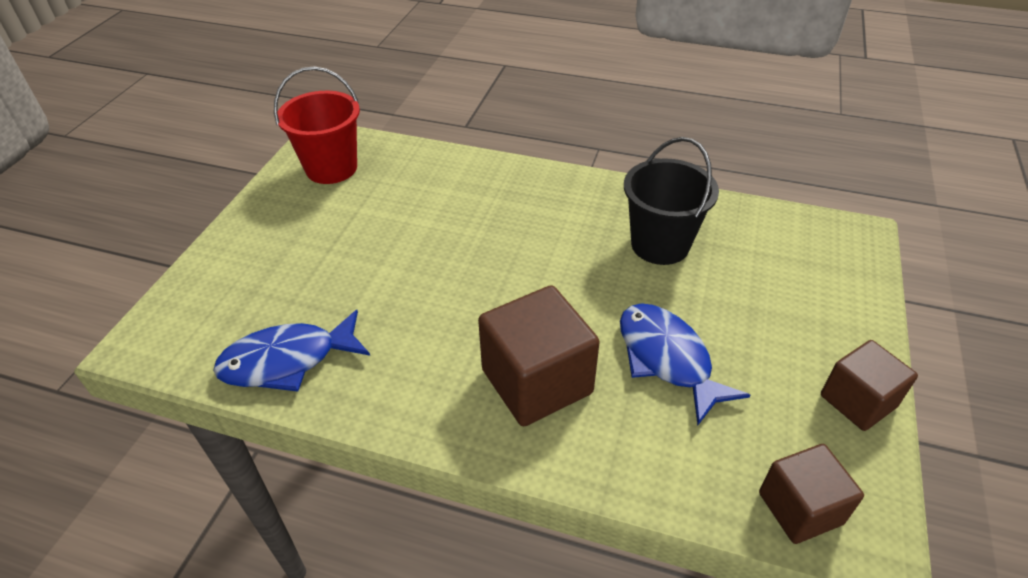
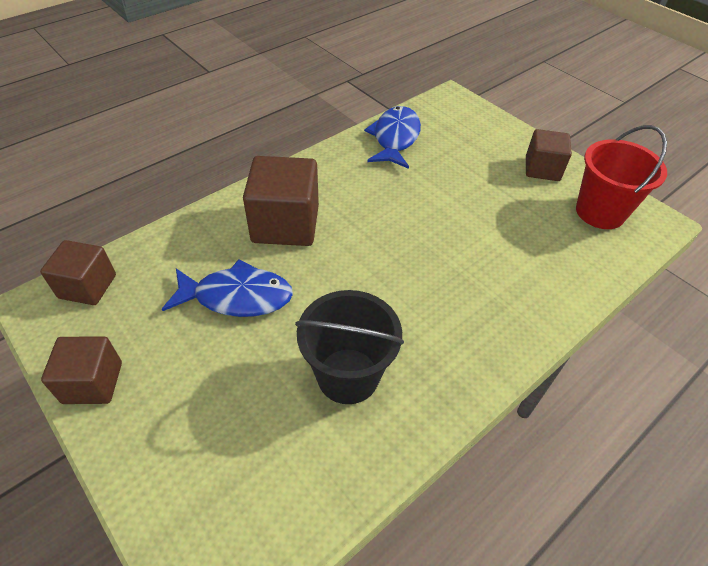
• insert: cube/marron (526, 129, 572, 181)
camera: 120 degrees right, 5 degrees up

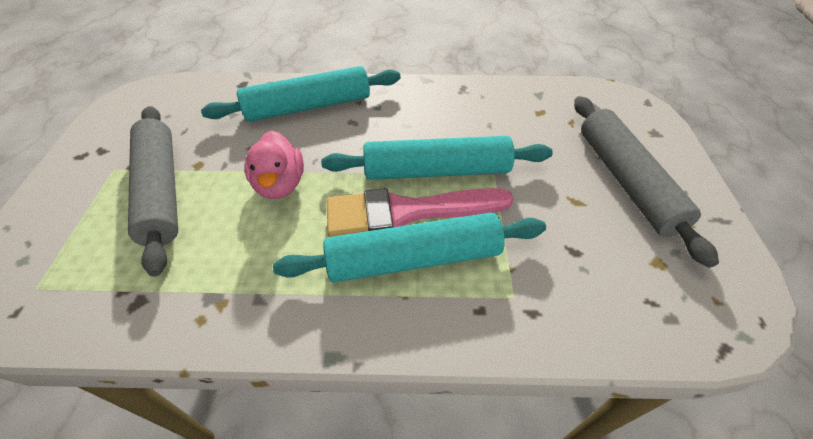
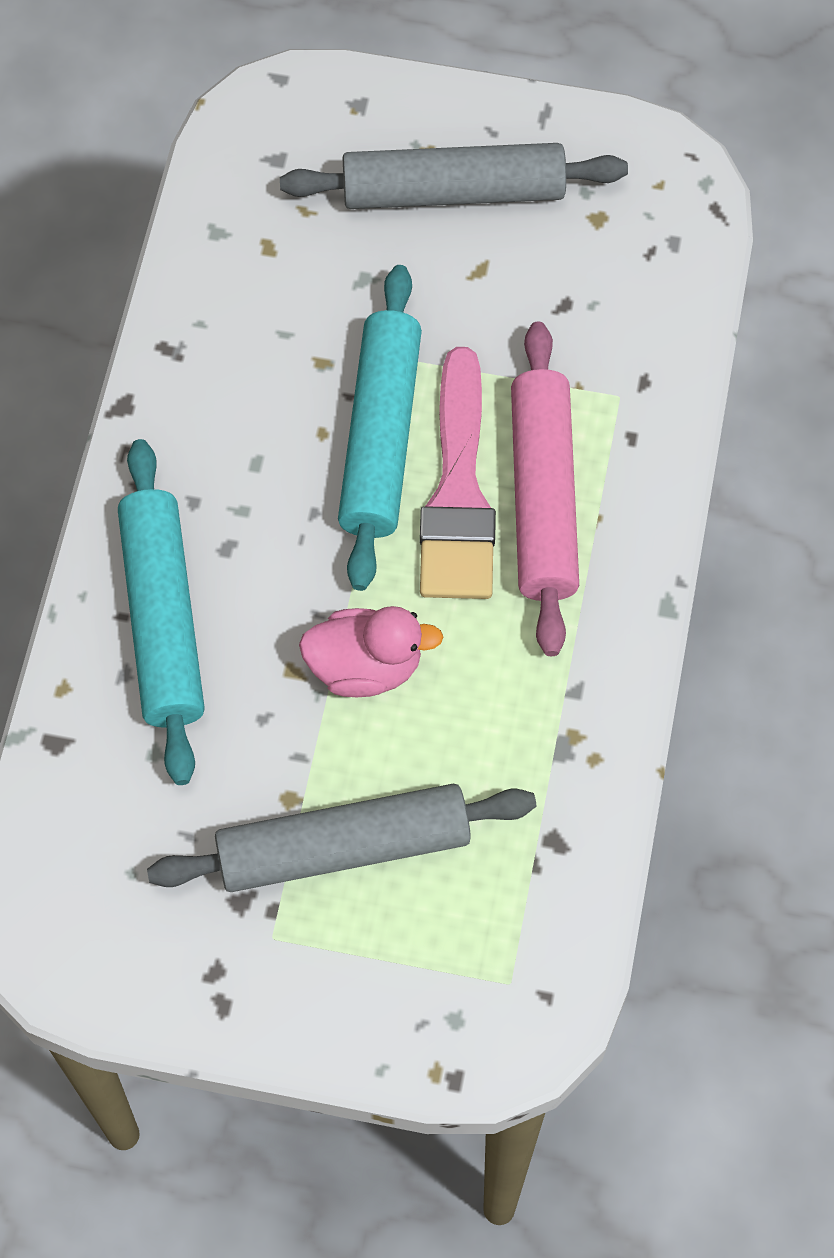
• recolor: rouleau à pâtisserie/turquoise (273, 212, 546, 283) to rouleau à pâtisserie/rose (511, 321, 579, 656)
camera: 80 degrees left, 15 degrees up

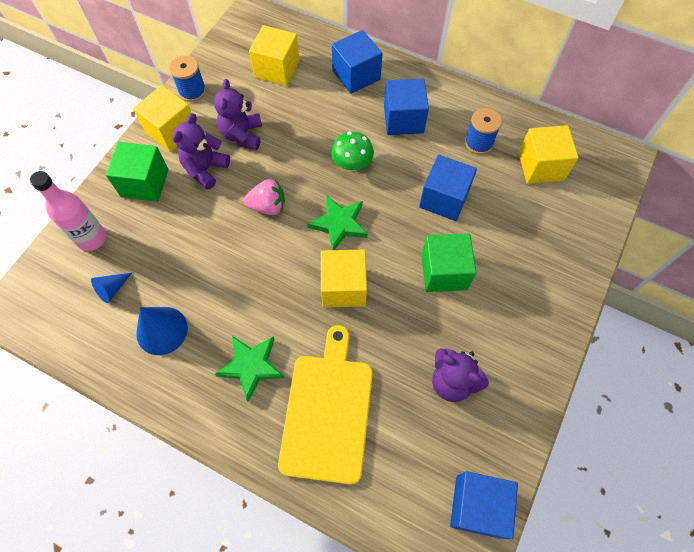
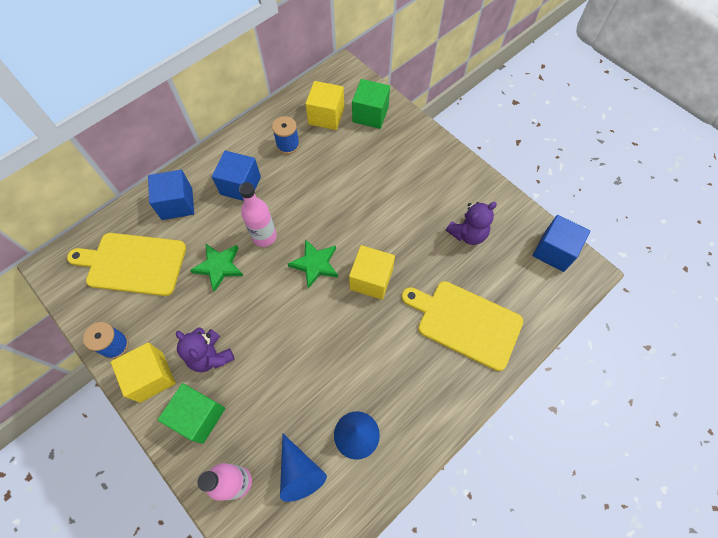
• replace: cube/jaune (249, 25, 300, 86) to planche à découper/jaune (67, 233, 186, 296)
• delete: ours en peluche/violet (214, 79, 262, 150)
• replace: champignon/vert (331, 132, 374, 171) to bouteille/rose (239, 182, 277, 247)
• delete: cube/bleu (419, 155, 477, 221)
• delete: fraise/rose (243, 179, 285, 215)
• move: cube/vert (422, 233, 476, 292) to (352, 79, 390, 129)
• resize: cône/bleu (91, 272, 133, 303) = (280, 434, 327, 502) x1.73
• move: étoile/vert (215, 336, 284, 402) to (190, 244, 243, 292)
camera: 70 degrees left, 0 degrees up

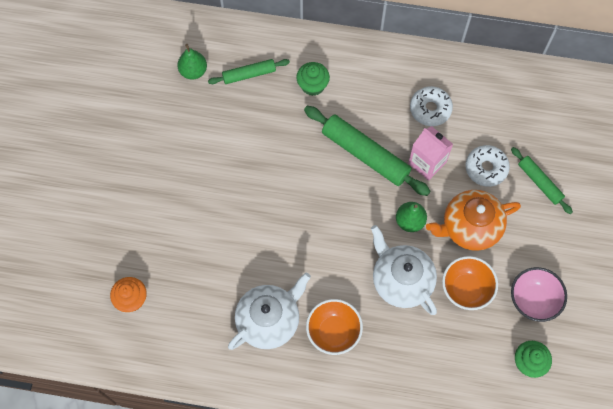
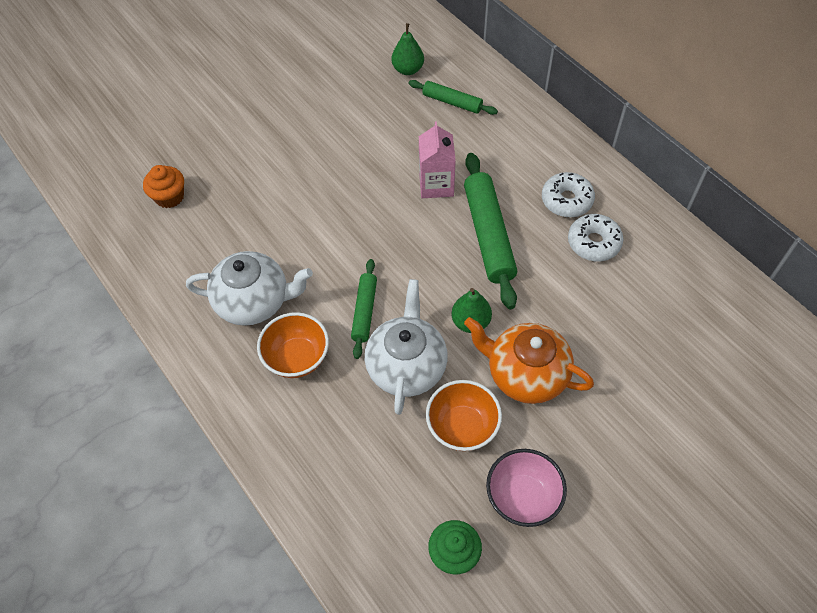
• delete: muffin/vert (296, 62, 330, 96)
• move: brique de lait/rose (408, 126, 453, 181) to (419, 121, 456, 198)
• move: beignet/blanc (466, 145, 510, 187) to (542, 172, 595, 217)
• move: rouleau à pâtisserie/vert (511, 147, 573, 214) to (351, 259, 377, 359)
camera: 45 degrees right, 10 degrees down

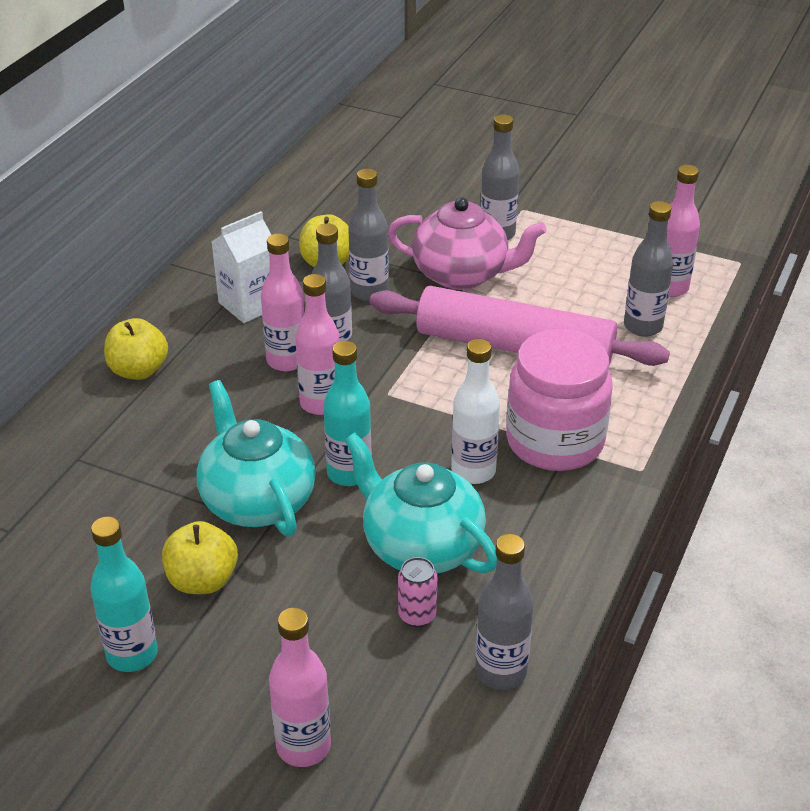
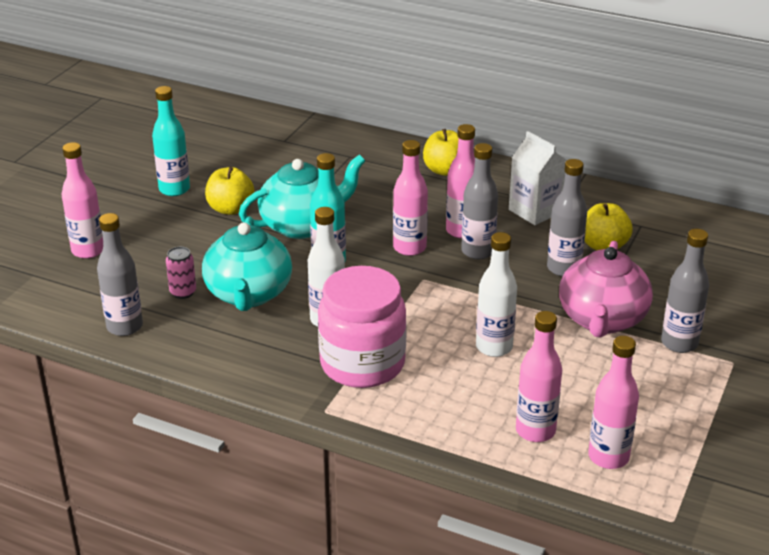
• recolor: bouteille/gris (624, 201, 674, 337) to bouteille/rose (516, 311, 562, 442)
• replace: rouleau à pâtisserie/rose (370, 286, 670, 366) to bouteille/blanc (476, 232, 517, 357)
• rotate: théière/turquoise (344, 433, 497, 574) = (202, 217, 292, 311) 135 degrees clockwise
camera: 90 degrees right, 5 degrees down

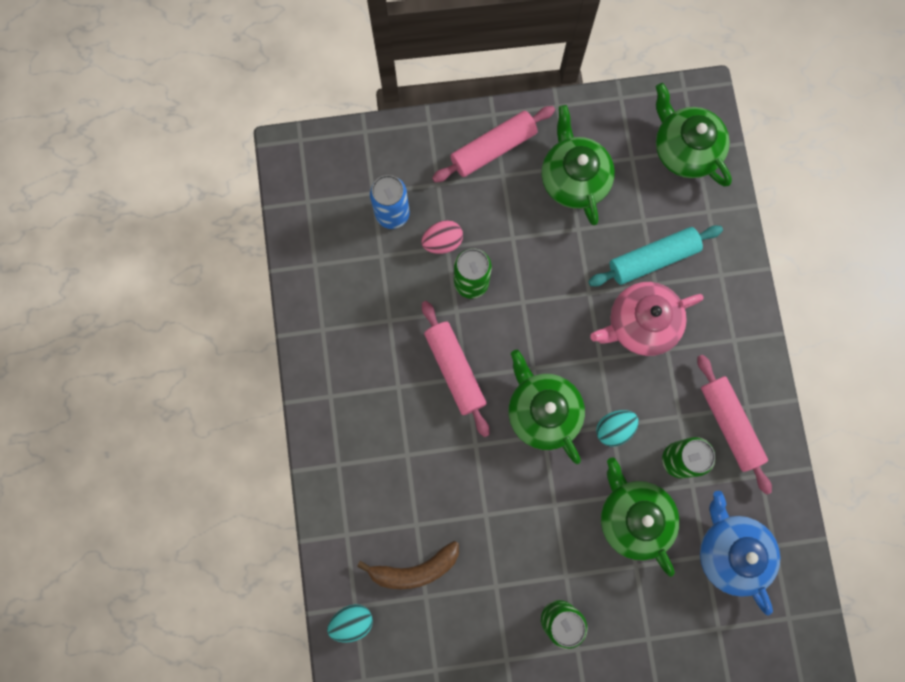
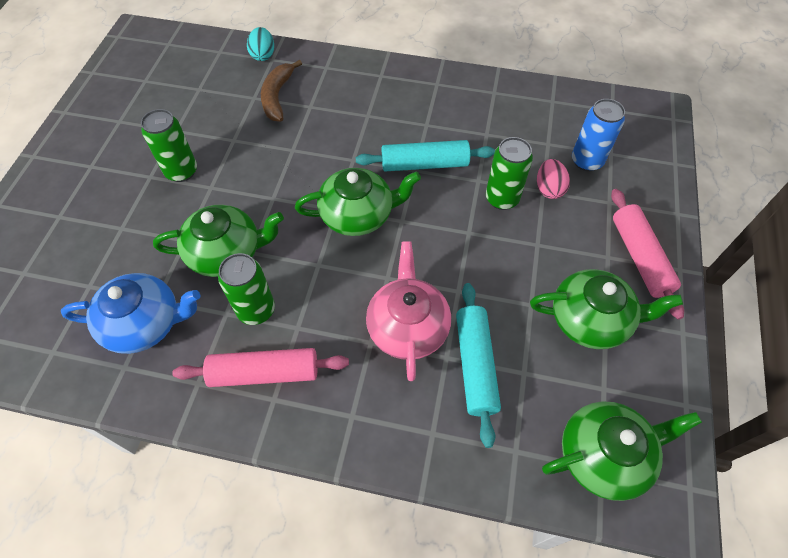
• recolor: rouleau à pâtisserie/rose (422, 301, 490, 437) to rouleau à pâtisserie/turquoise (356, 140, 495, 171)
• delete: œuf/turquoise (596, 410, 639, 447)
camera: 110 degrees right, 20 degrees down

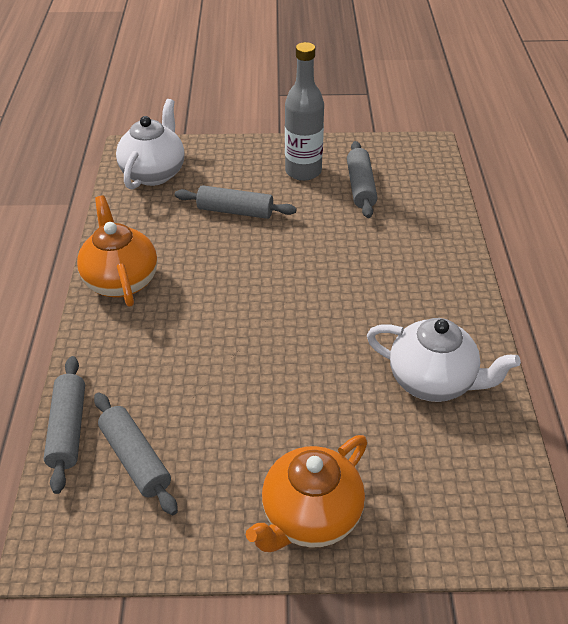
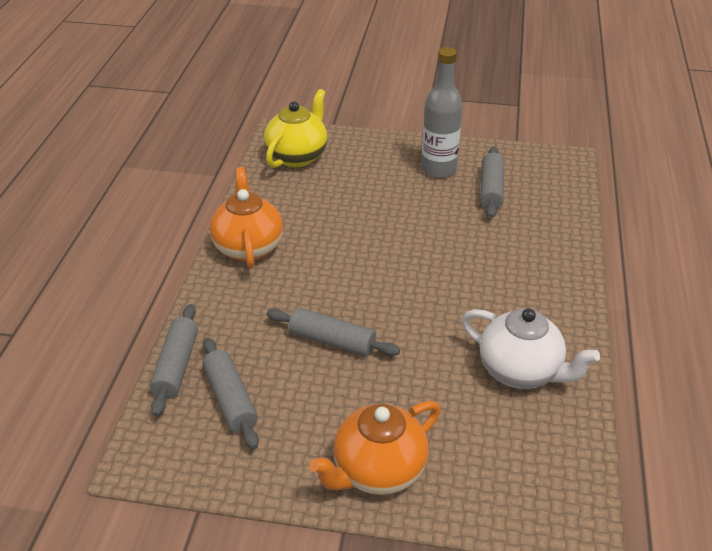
• recolor: théière/blanc (116, 99, 185, 190) to théière/jaune (264, 89, 328, 168)
• move: rouleau à pâtisserie/gris (175, 185, 296, 219) to (267, 308, 400, 357)
camera: 10 degrees right, 5 degrees down

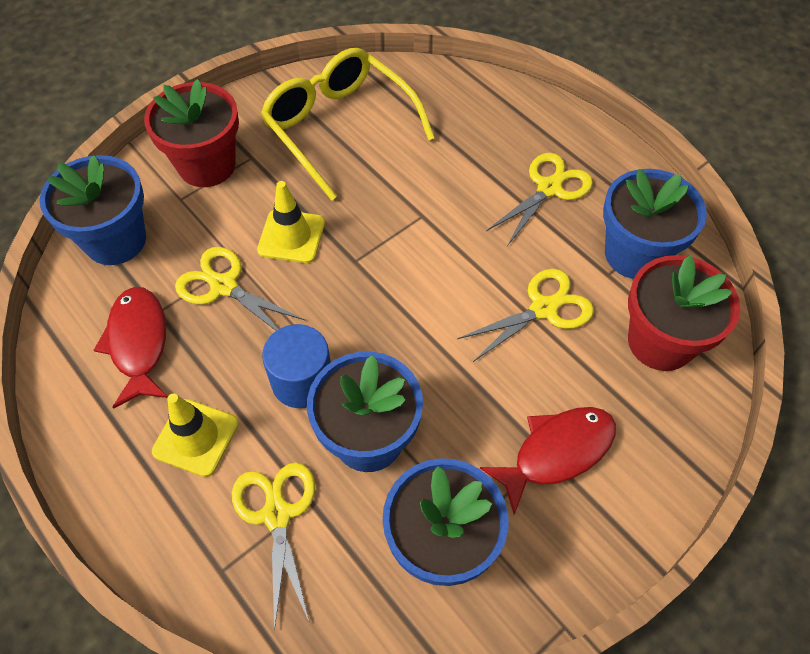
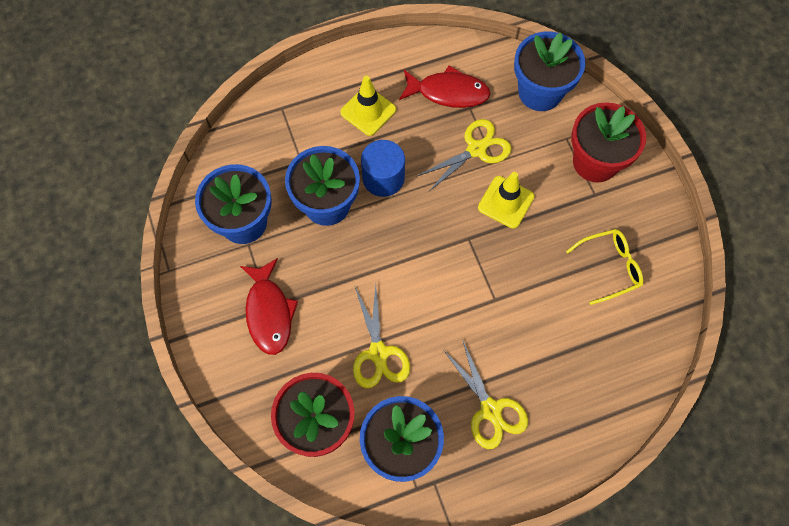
• resize: lunettes/jaune (260, 48, 435, 201) = (566, 229, 643, 305) x0.55
• delete: ciseaux/jaune (232, 463, 315, 631)
camera: 110 degrees right, 10 degrees up

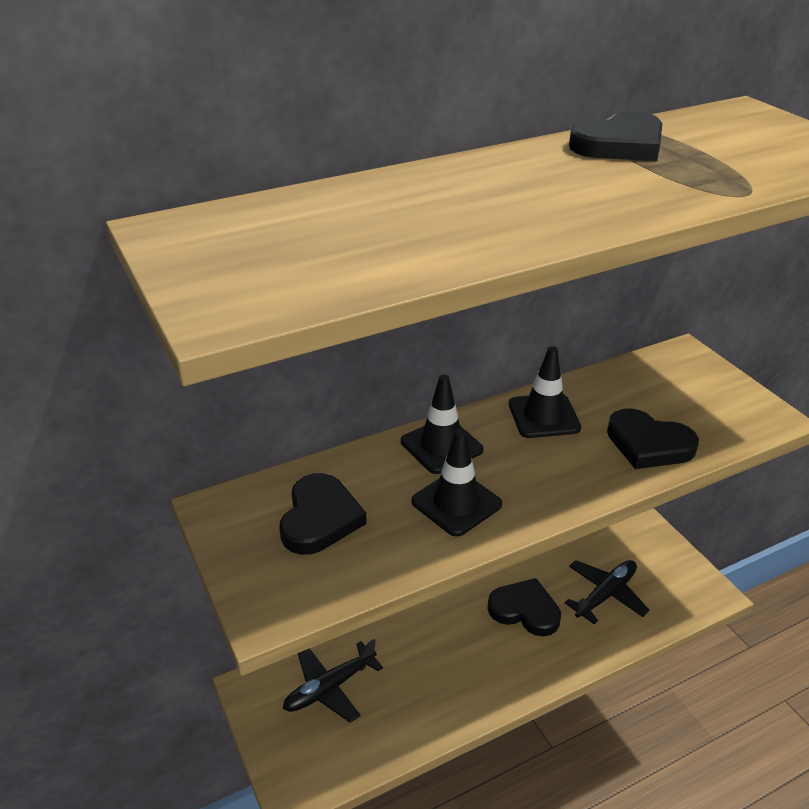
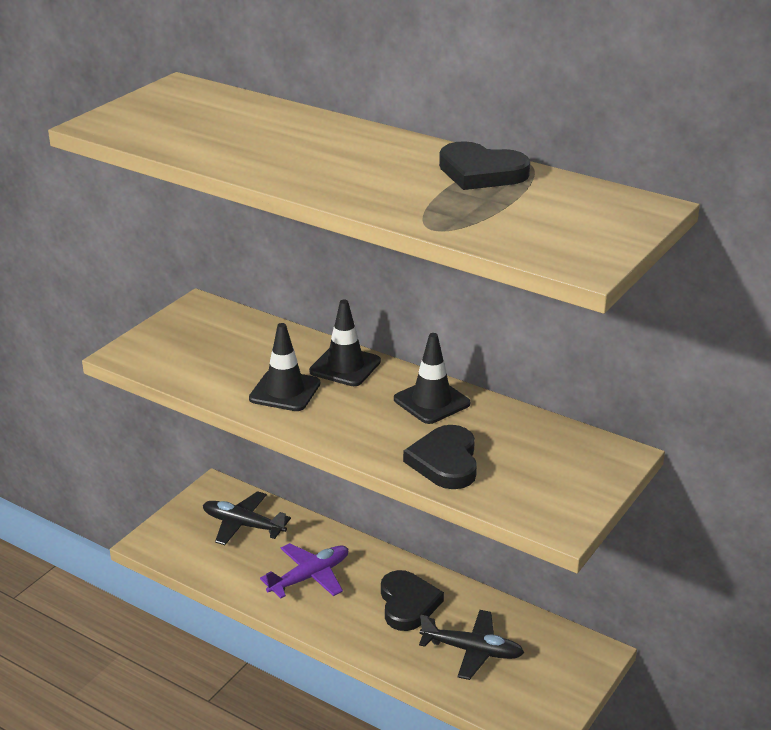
• delete: cœur/noir (279, 473, 367, 555)
• insert: avion/violet (260, 543, 348, 598)
camera: 60 degrees right, 5 degrees down

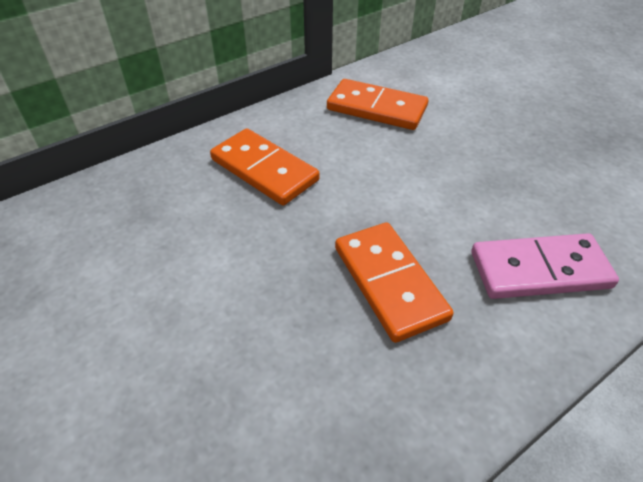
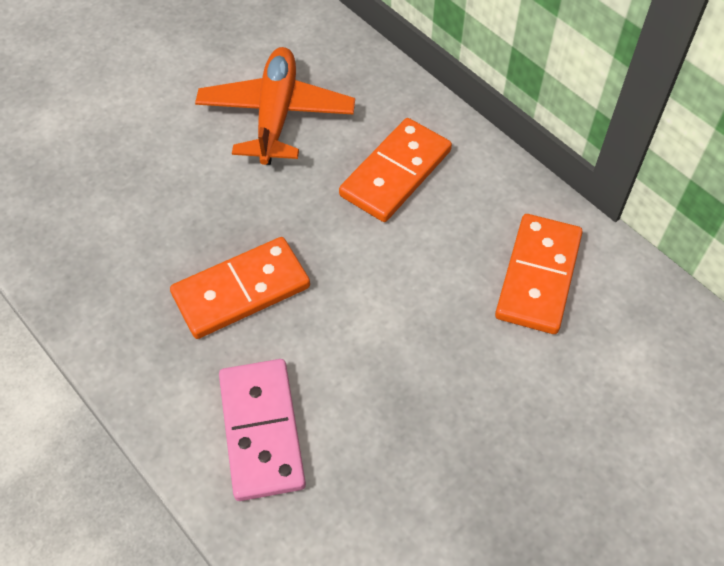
• insert: avion/orange (195, 47, 355, 165)
camera: 85 degrees right, 10 degrees up

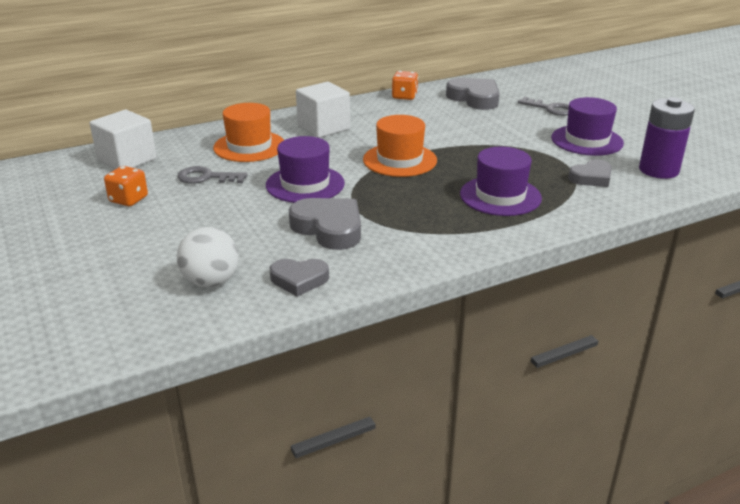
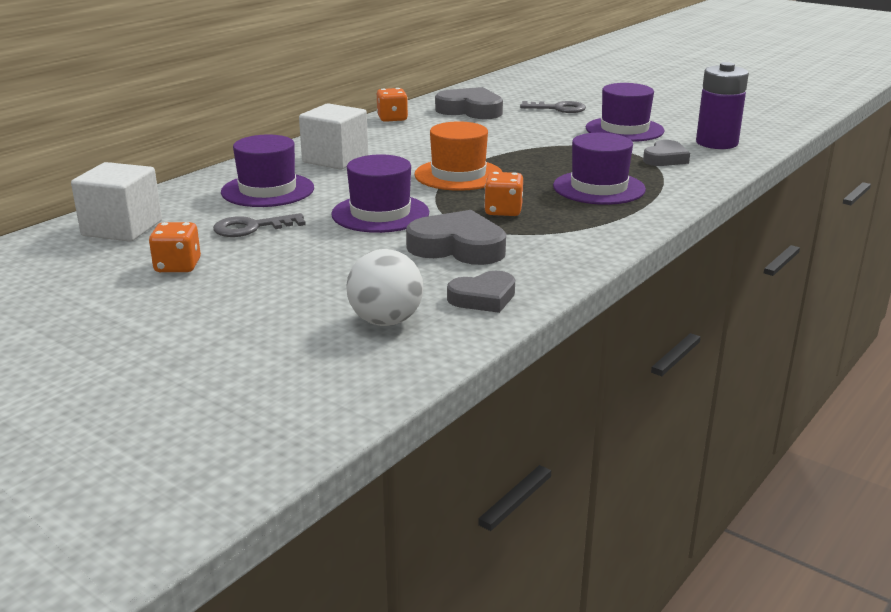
• recolor: chapeau/orange (213, 103, 284, 162) to chapeau/violet (221, 135, 314, 207)
• insert: dé/orange (484, 172, 523, 216)
camera: 25 degrees left, 5 degrees down

